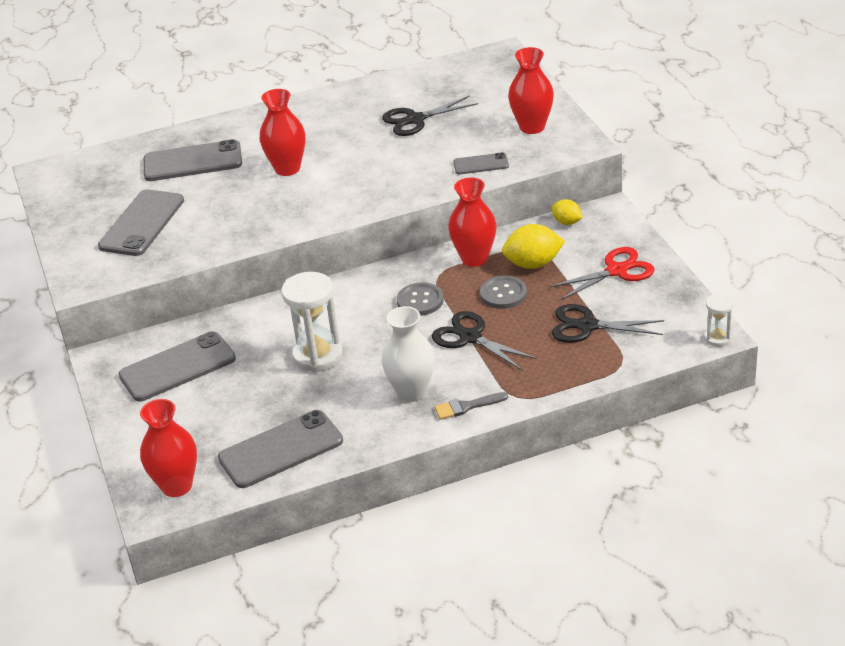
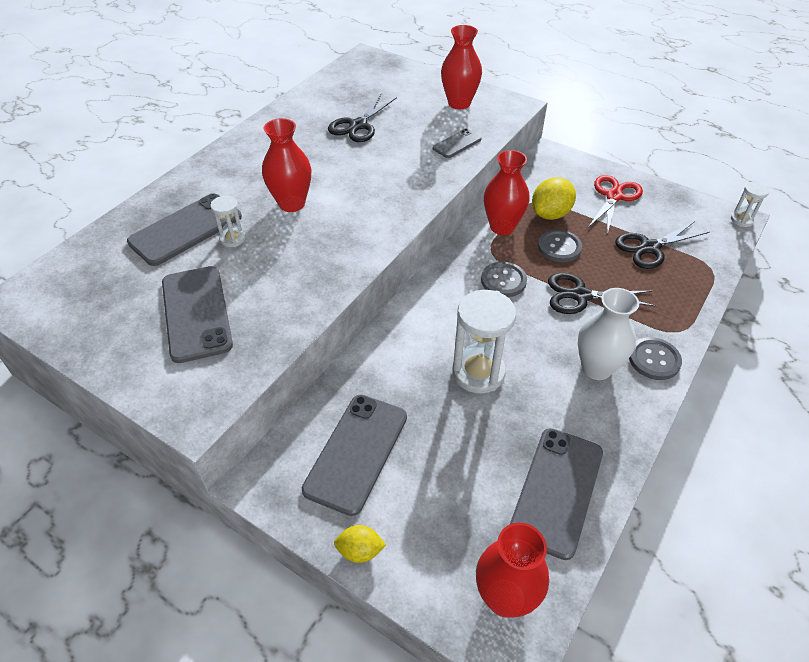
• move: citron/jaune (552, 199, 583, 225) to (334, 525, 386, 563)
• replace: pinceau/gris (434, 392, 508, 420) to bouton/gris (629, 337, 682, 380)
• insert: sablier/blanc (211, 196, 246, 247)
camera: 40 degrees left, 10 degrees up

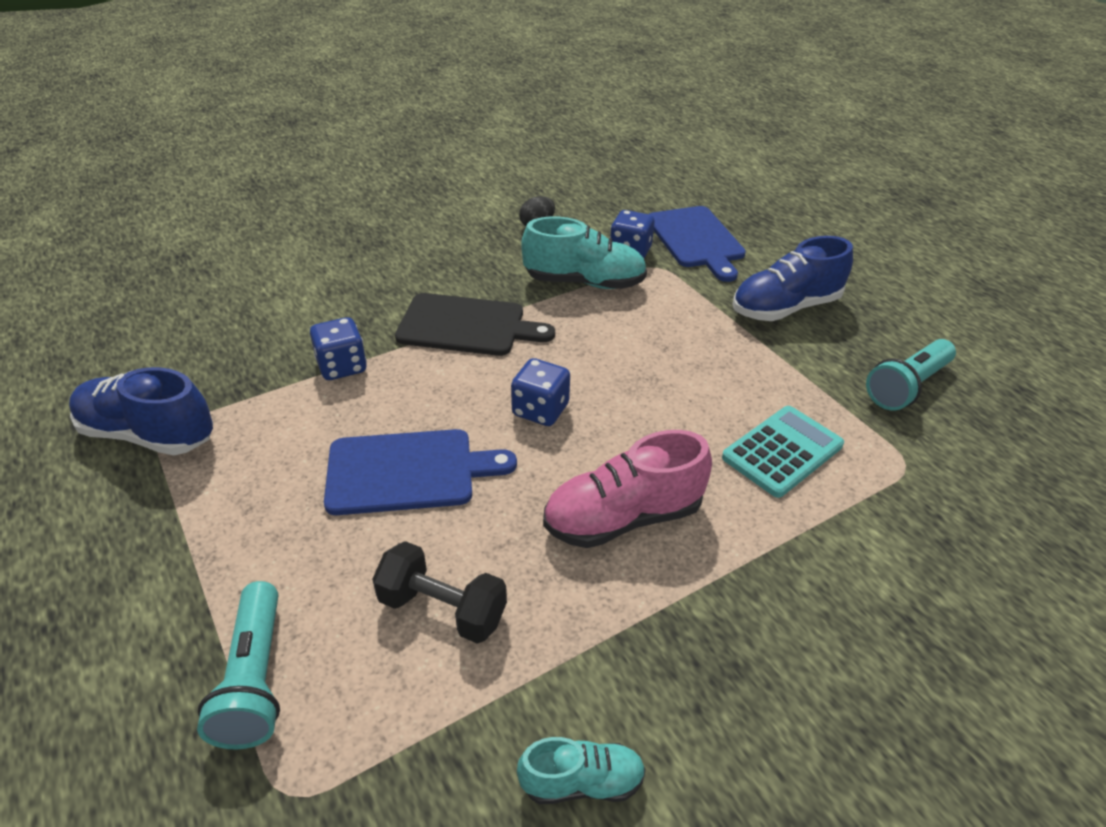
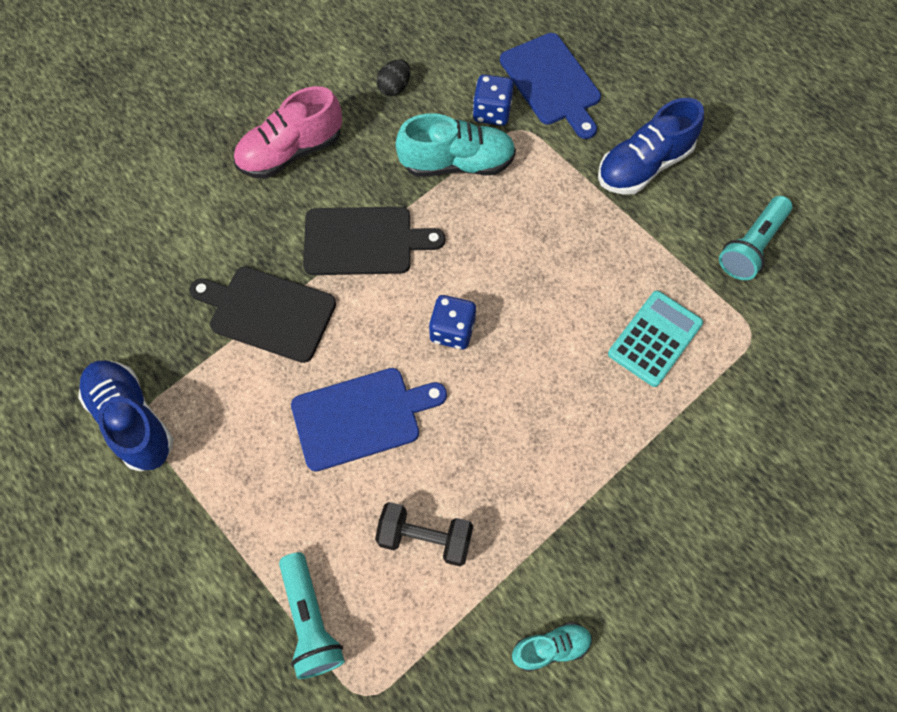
• replace: dé/bleu (310, 317, 367, 380) to planche à découper/noir (189, 267, 336, 363)
• rotate: chaussure/bleu (69, 367, 213, 455) = (78, 360, 173, 471) 45 degrees clockwise
• move: chaussure/rose (543, 430, 712, 548) to (234, 86, 342, 179)
camera: 10 degrees left, 25 degrees up

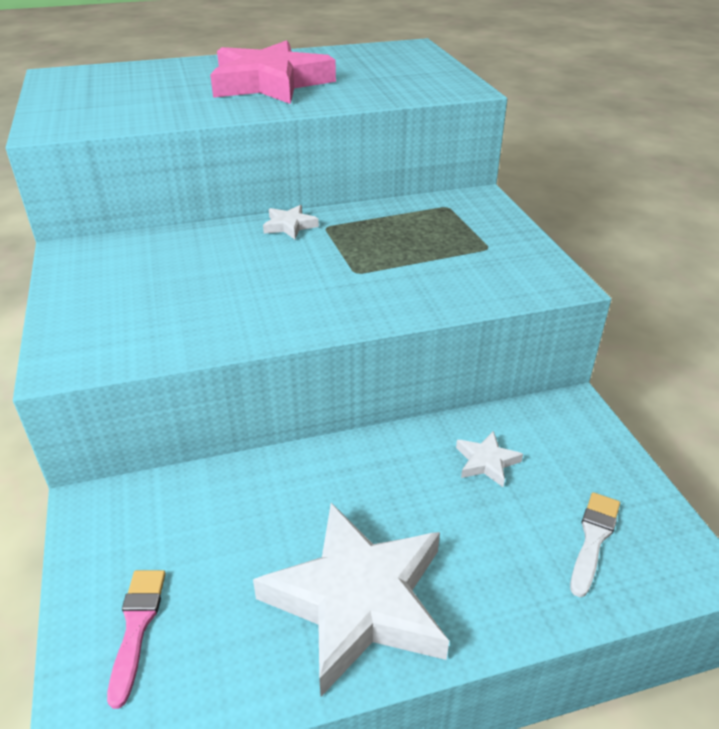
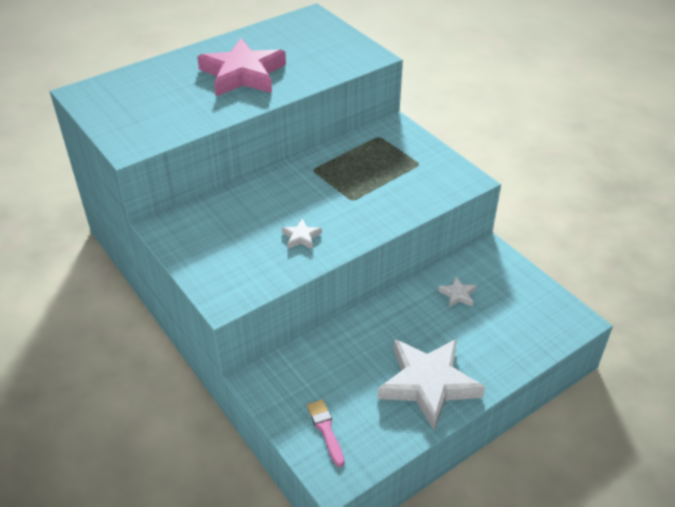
• move: étoile/blanc (263, 205, 319, 239) to (282, 218, 322, 249)
• delete: pinceau/blanc (570, 492, 620, 597)
camera: 20 degrees left, 5 degrees up

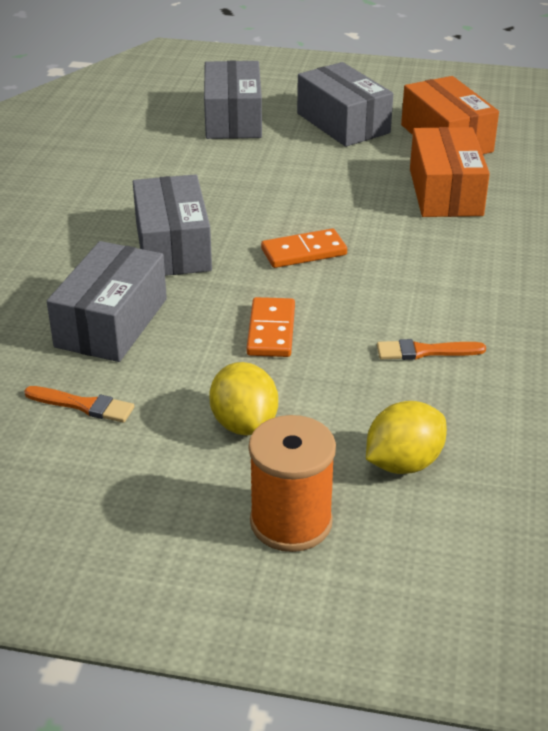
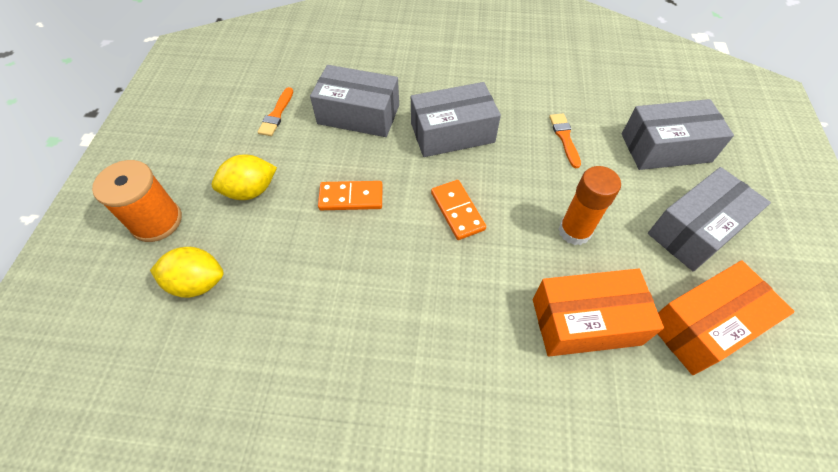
• move: pinceau/orange (377, 339, 486, 360) to (549, 114, 581, 168)
• rotate: citron/jaune (366, 401, 447, 474) = (150, 247, 223, 298) 45 degrees counterclockwise
• insert: bâton de colle/orange (559, 166, 621, 245)
camera: 85 degrees right, 20 degrees up

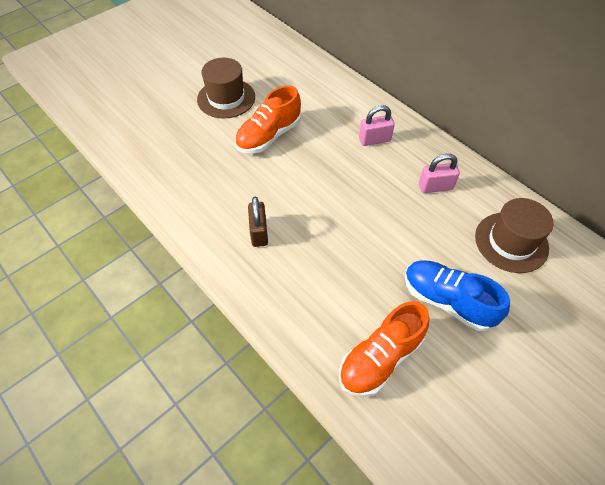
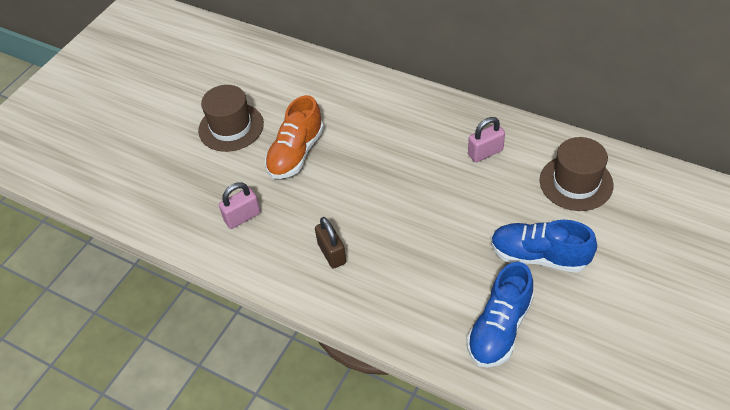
• move: cadenas/rose (359, 105, 395, 146) to (219, 182, 261, 229)
• recolor: chaussure/orange (339, 301, 430, 397) to chaussure/bleu (467, 262, 534, 368)
camera: 15 degrees left, 5 degrees down

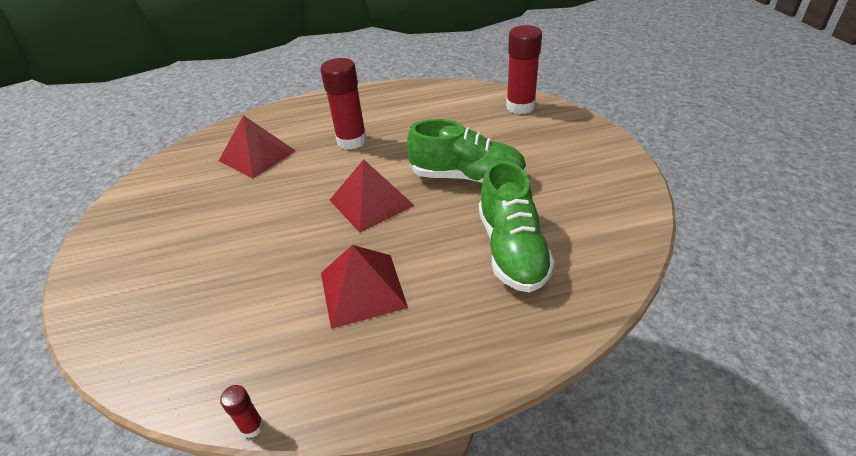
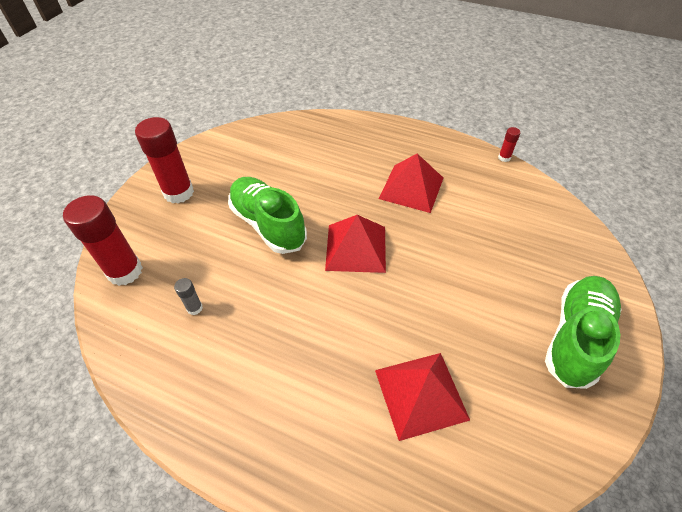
• move: bâton de colle/rouge (320, 58, 367, 150) to (135, 117, 194, 203)
• move: chaussure/vert (479, 161, 555, 293) to (545, 276, 622, 389)
• insert: bâton de colle/gris (174, 278, 203, 315)
camera: 145 degrees left, 10 degrees up

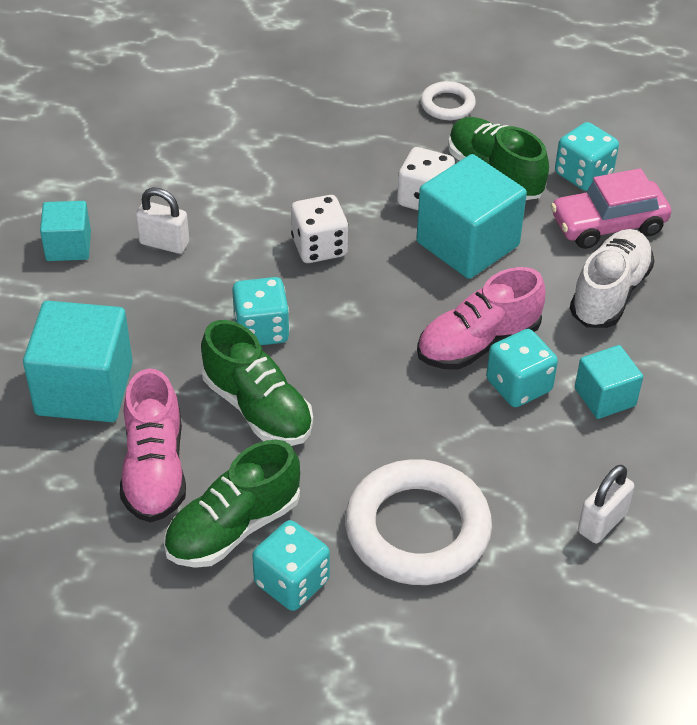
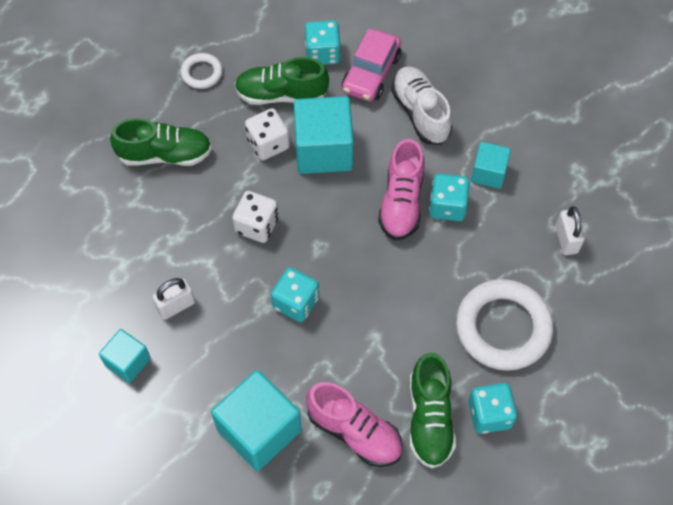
• move: chaussure/vert (201, 320, 313, 446) to (110, 118, 212, 166)
camera: 50 degrees left, 15 degrees up

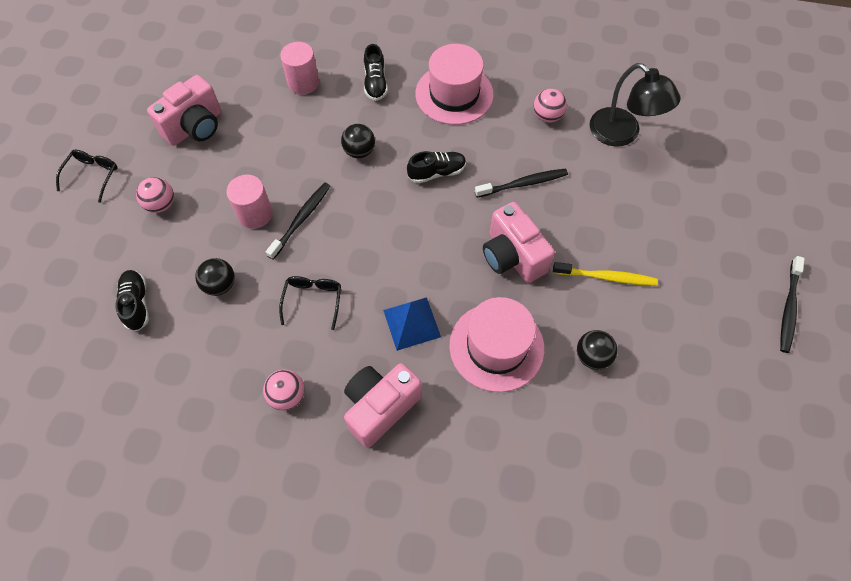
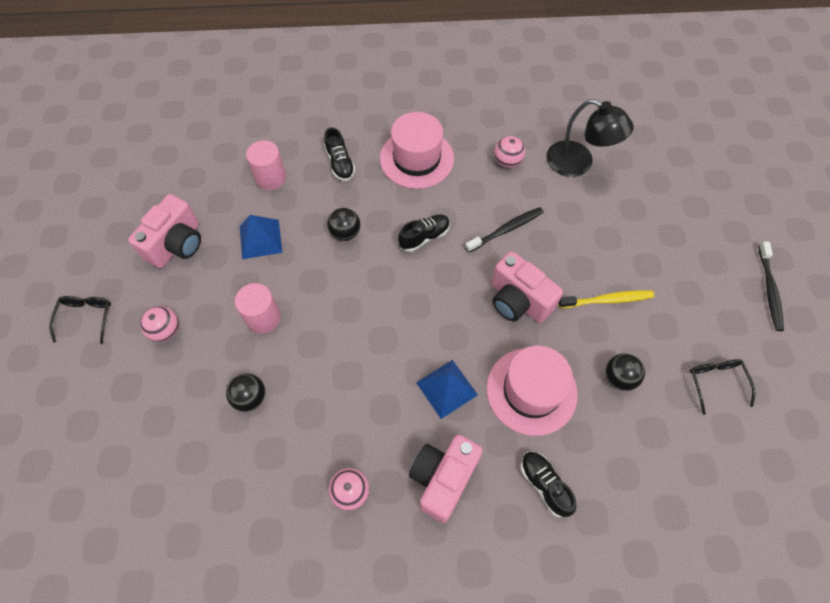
• delete: brosse à dents/noir (266, 183, 330, 260)
• move: chaussure/noir (115, 270, 149, 331) to (521, 451, 577, 517)
• move: lunettes/noir (279, 276, 341, 330) to (690, 359, 756, 415)
• insert: pyramide/bleu (240, 215, 282, 259)
camera: 15 degrees left, 0 degrees up

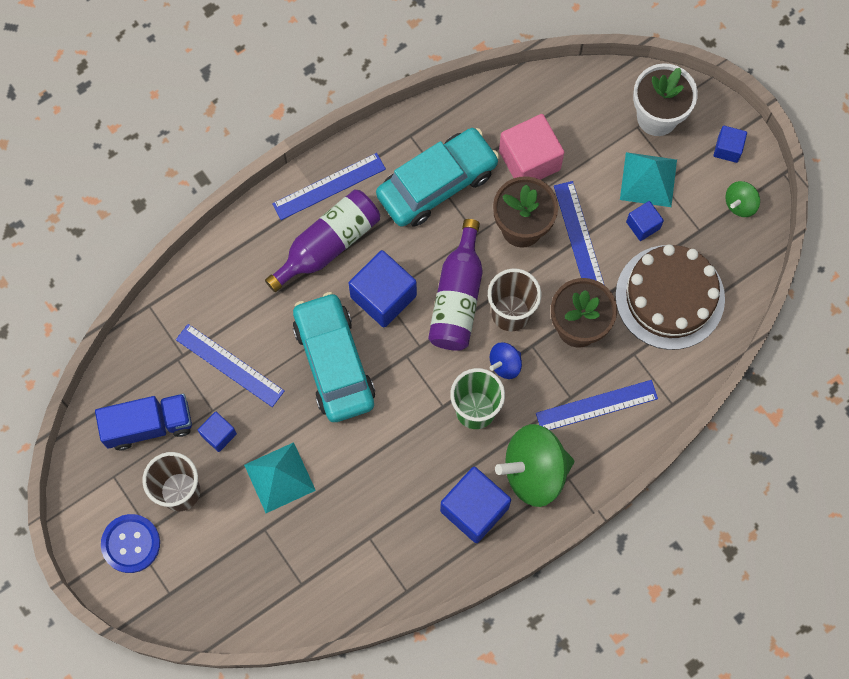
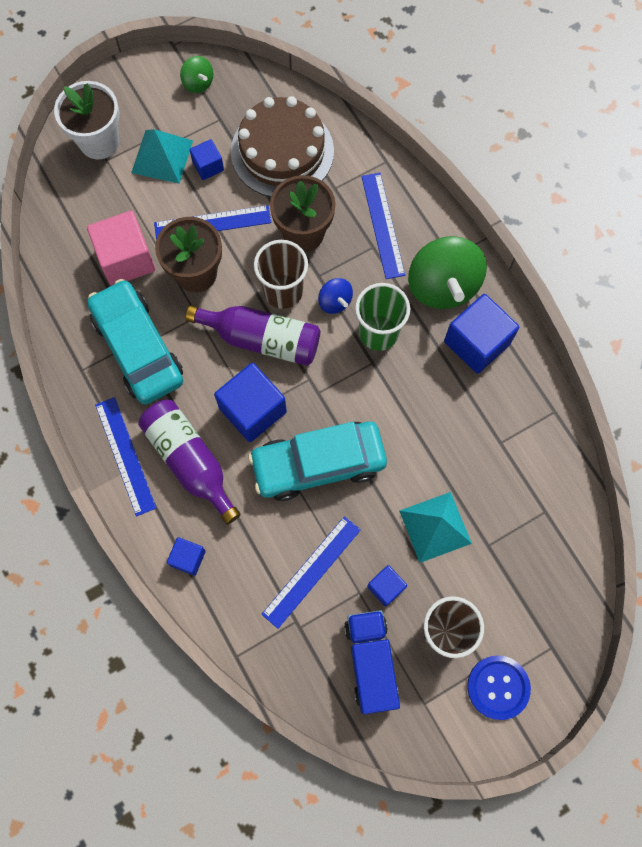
• move: cube/bleu (714, 126, 747, 163) to (167, 537, 206, 576)
camera: 85 degrees left, 0 degrees up

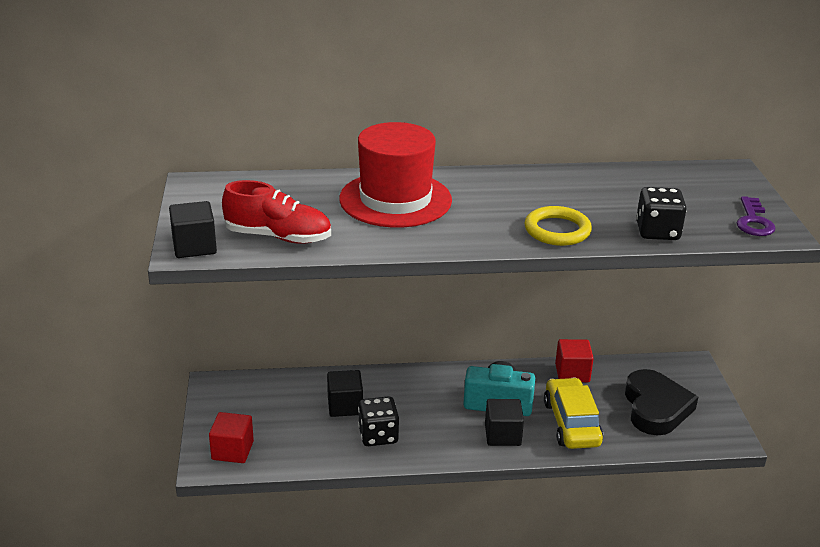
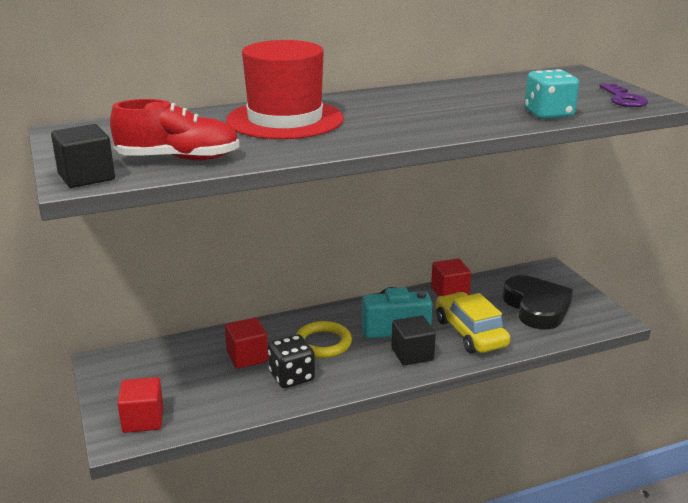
• recolor: dé/noir (636, 187, 687, 240) to dé/turquoise (525, 69, 579, 119)
• move: anneau/jaune (525, 206, 592, 246) to (296, 321, 352, 358)
• recolor: cube/noir (327, 370, 363, 417) to cube/rouge (225, 317, 268, 369)
camera: 15 degrees left, 5 degrees down

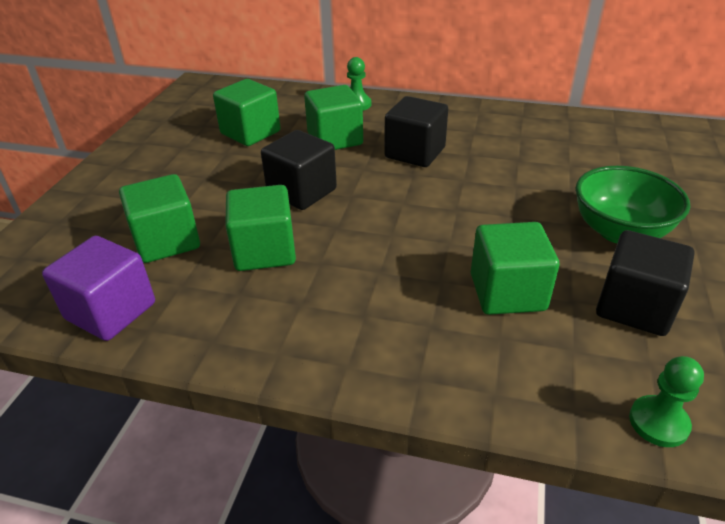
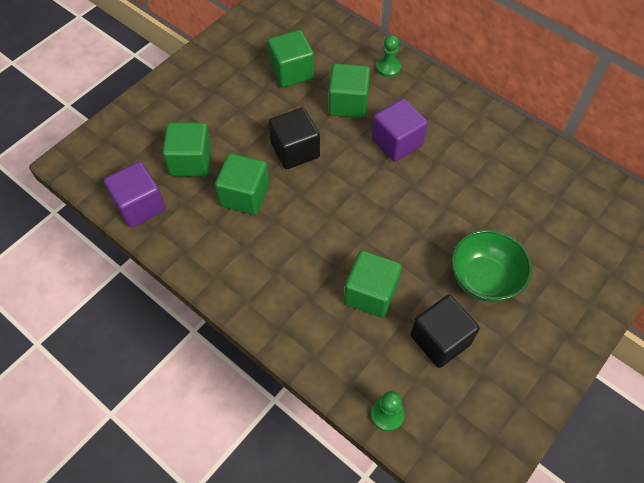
• recolor: cube/noir (384, 96, 448, 167) to cube/violet (372, 99, 428, 162)
camera: 25 degrees right, 20 degrees up

